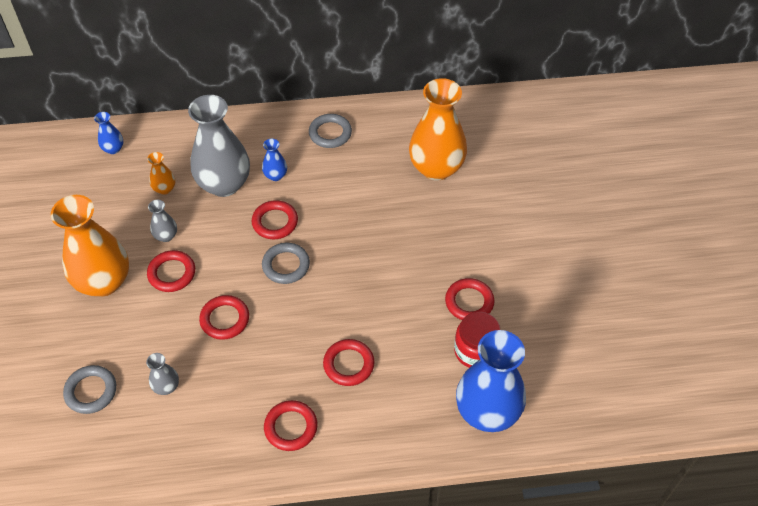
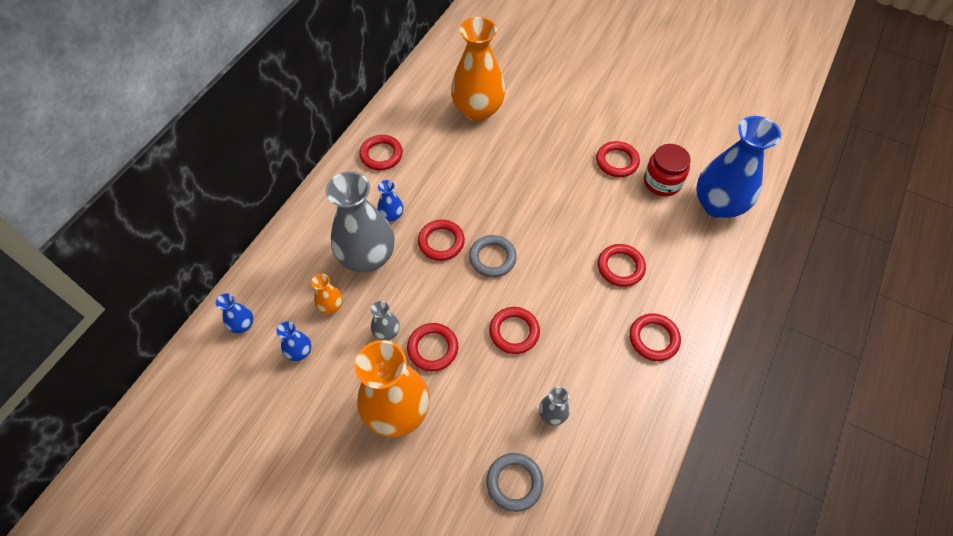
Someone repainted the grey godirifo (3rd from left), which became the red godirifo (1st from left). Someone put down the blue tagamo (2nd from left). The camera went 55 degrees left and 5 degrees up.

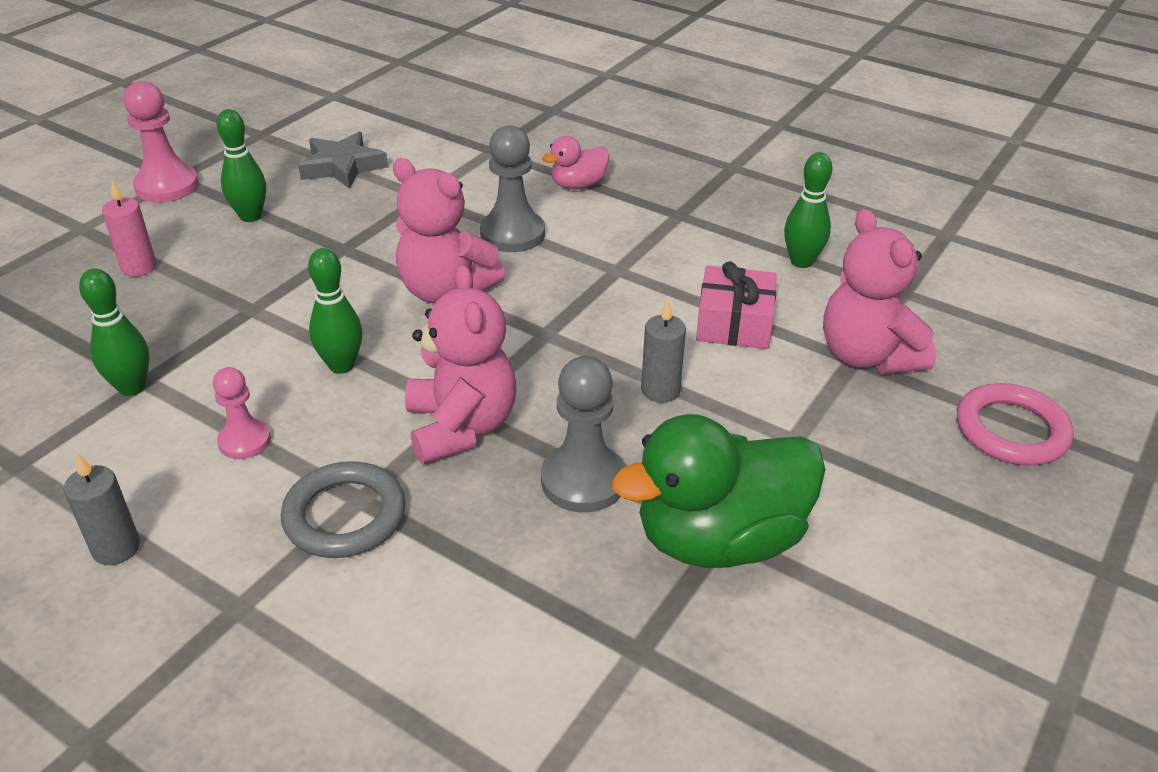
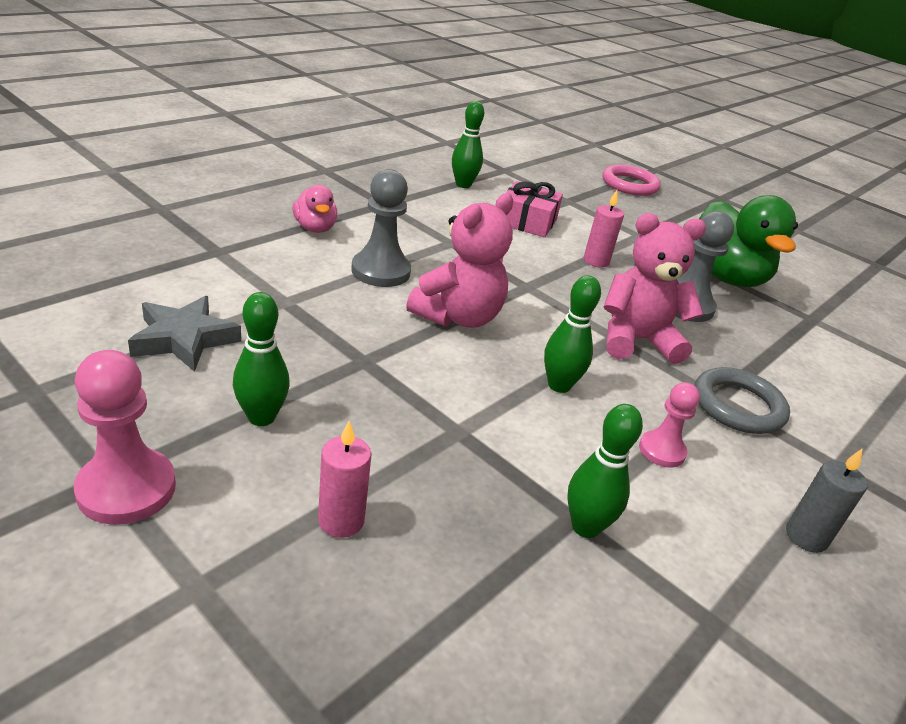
Someone took away the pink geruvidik (3rd from left). Someone repainted the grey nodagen (2nd from left), which became the pink nodagen (2nd from left). The camera went 85 degrees left and 5 degrees down.

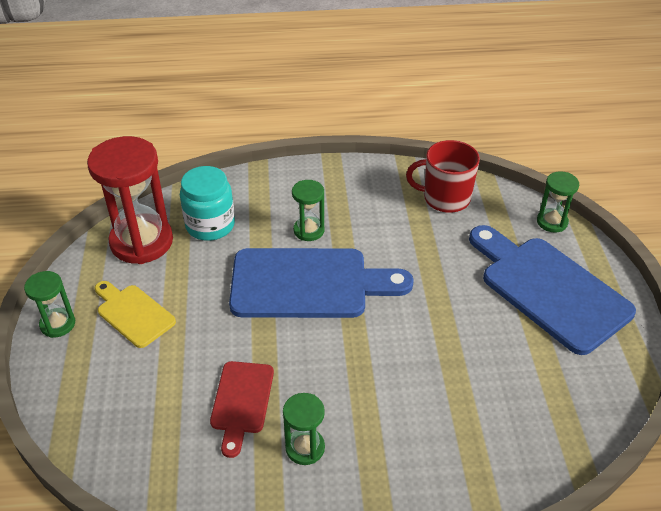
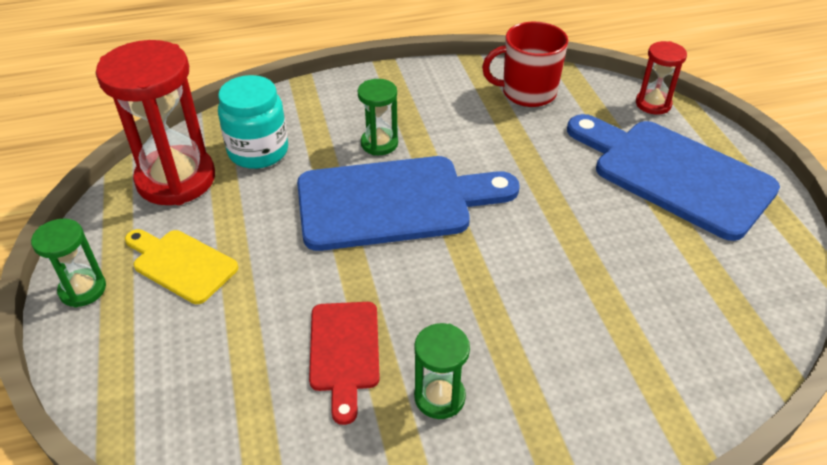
Someone repainted the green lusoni (4th from left), which became the red lusoni (2nd from left). The camera went 10 degrees left and 0 degrees up.

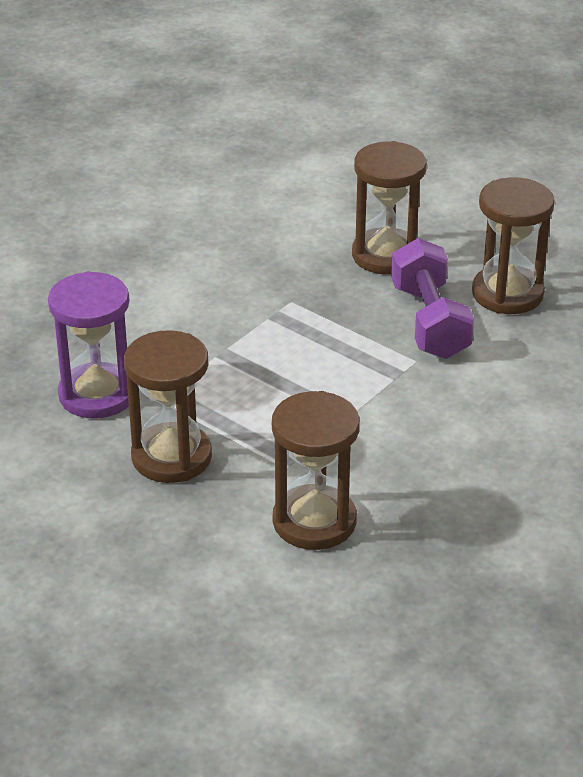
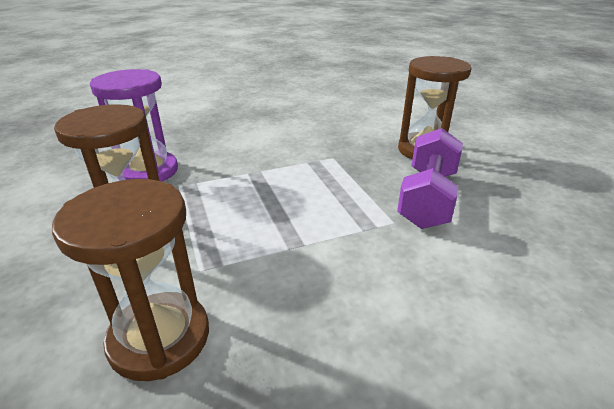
Someone took away the brown lusoni (4th from left). The camera went 30 degrees right and 5 degrees down.

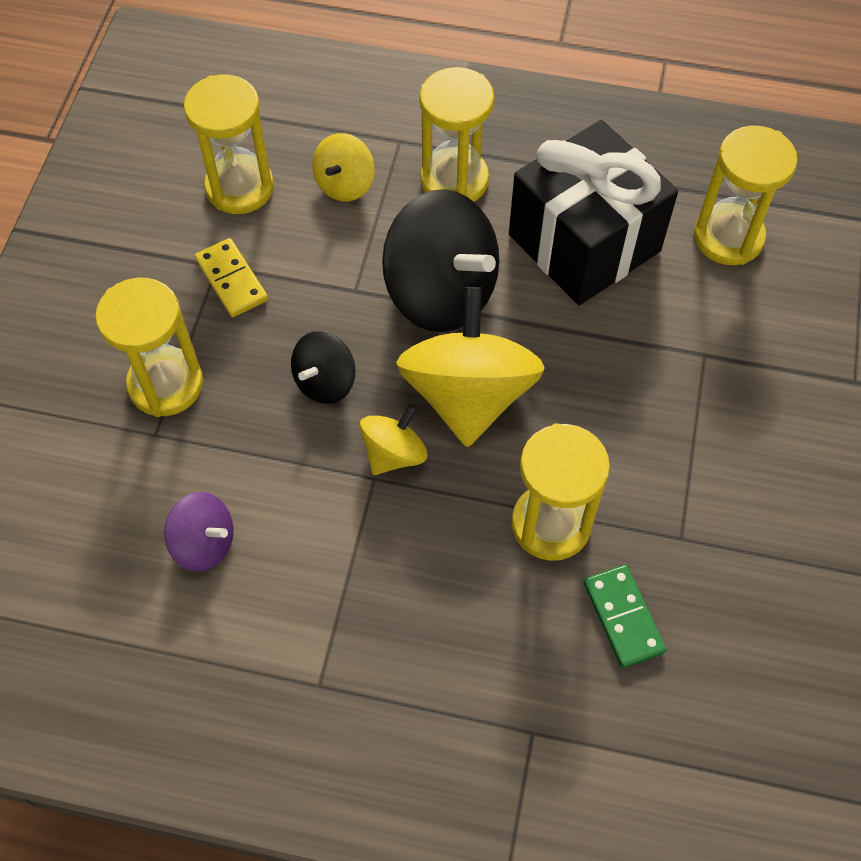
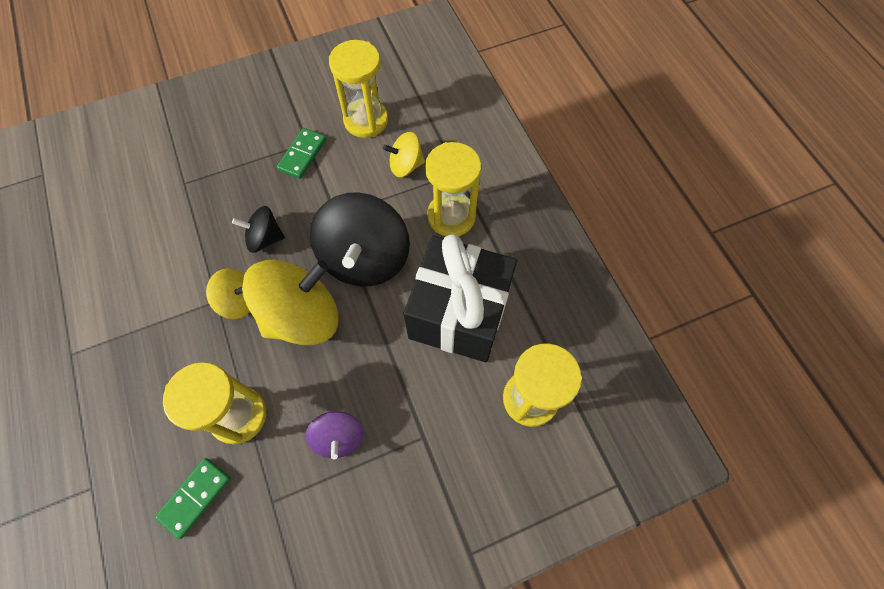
Someone repainted the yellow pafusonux, which became the green pafusonux (2nd from left). Someone took away the yellow lusoni (1st from left). Someone carried the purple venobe. The camera went 55 degrees right and 5 degrees up.

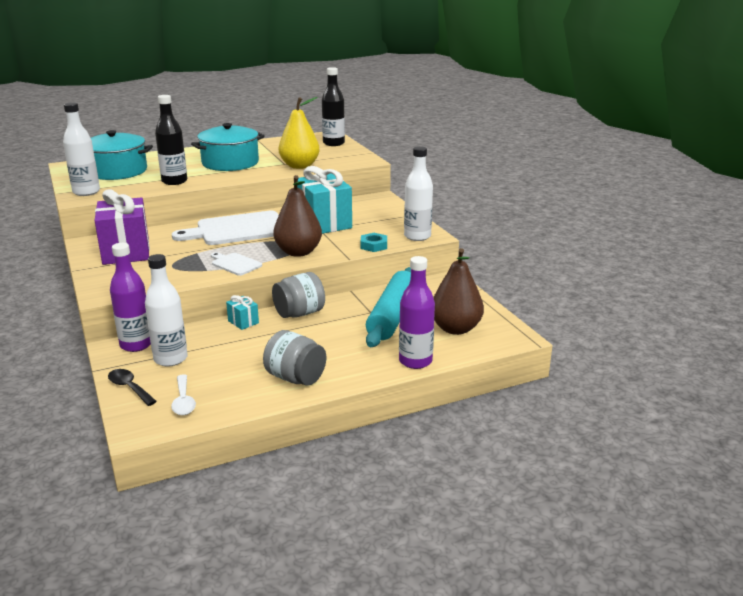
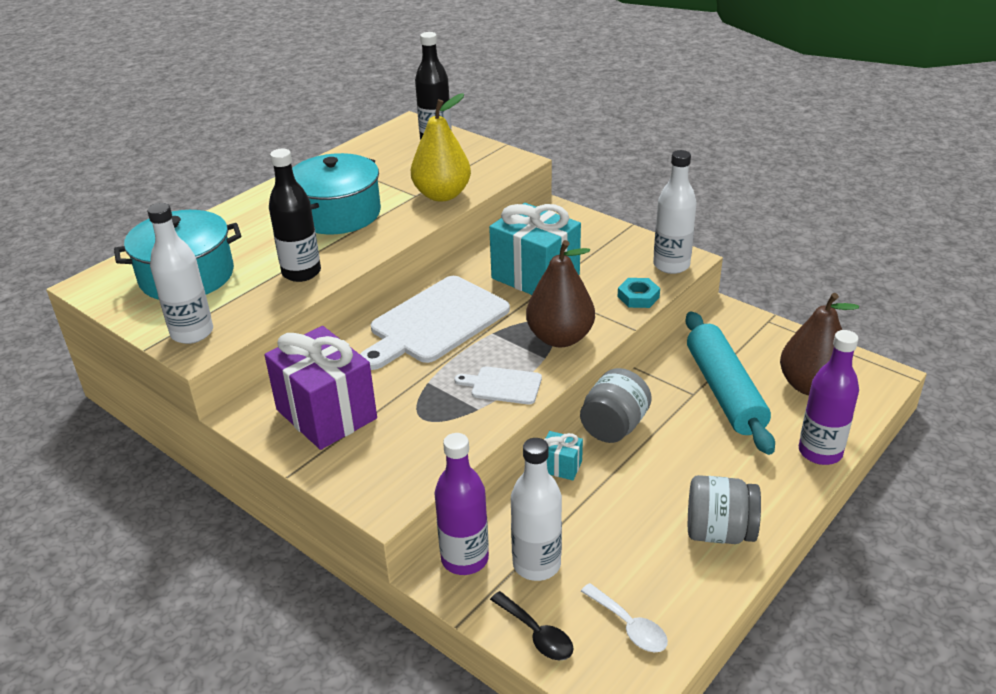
Someone rotated the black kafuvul by 150 degrees counterclockwise. The camera went 25 degrees left and 10 degrees up.

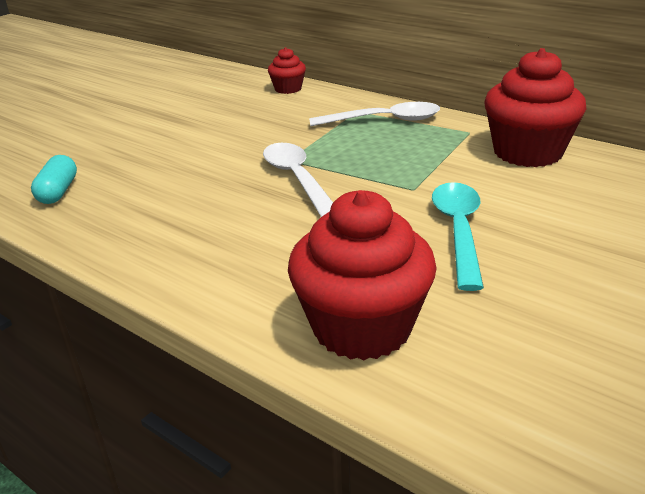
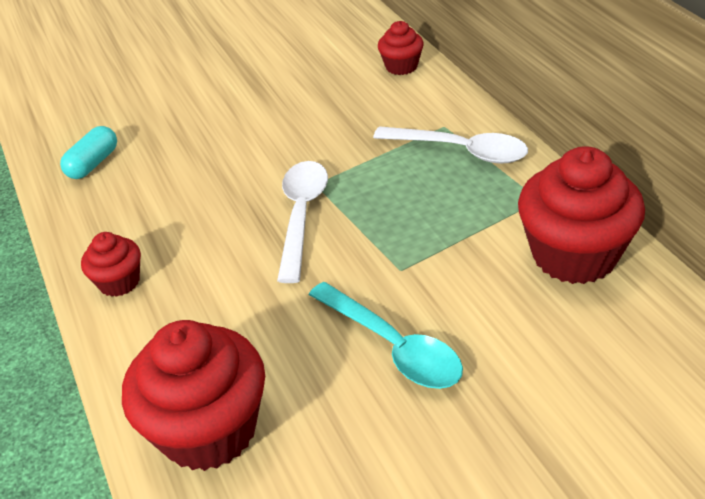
Someone rotated the turquoise kafuvul by 105 degrees clockwise. Someone put down the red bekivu (1st from left). The camera went 30 degrees right and 10 degrees up.

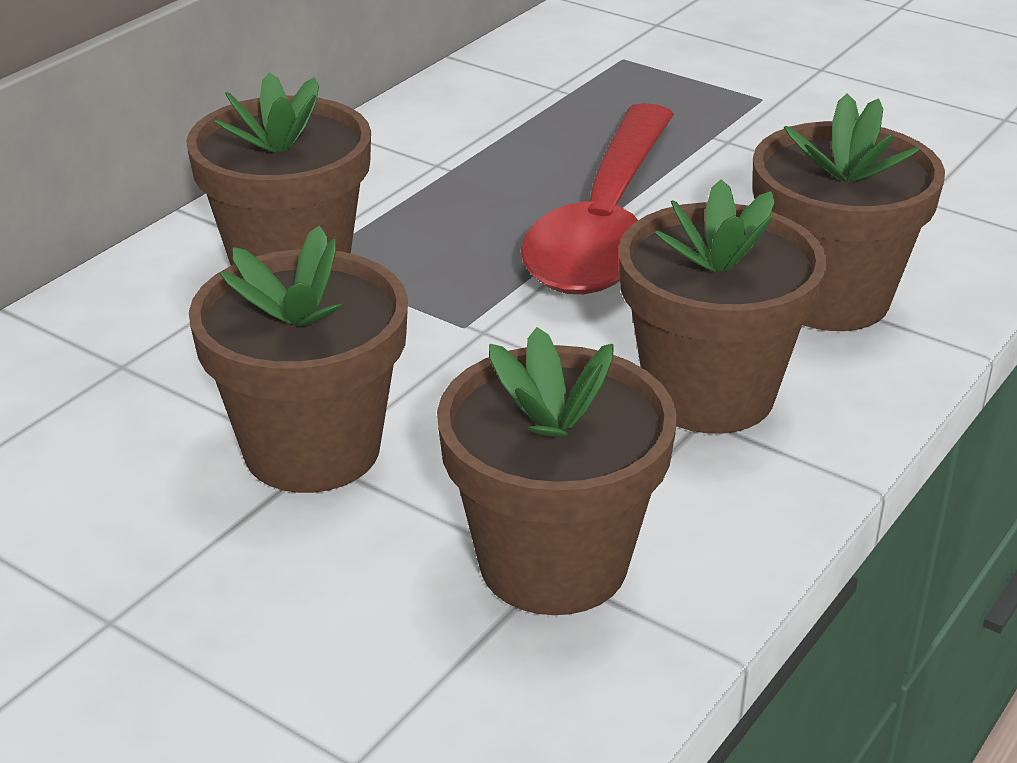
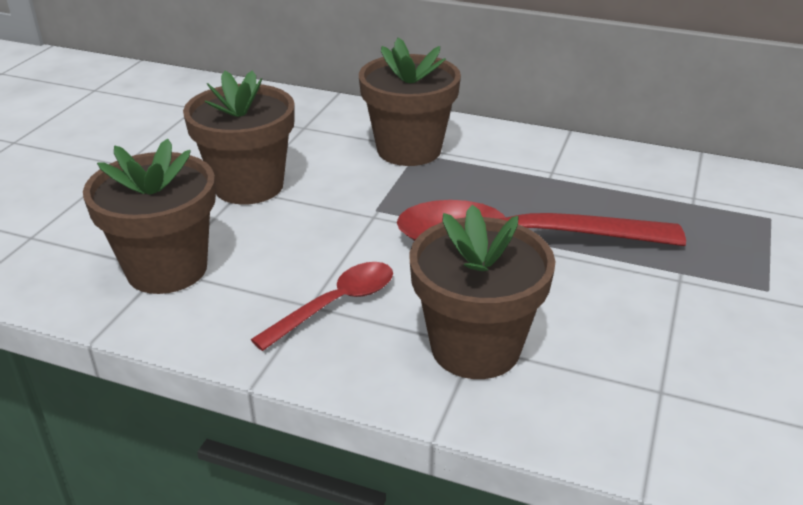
Someone swapped the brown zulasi (4th from left) for the red kafuvul (1st from left). The camera went 75 degrees right and 0 degrees up.

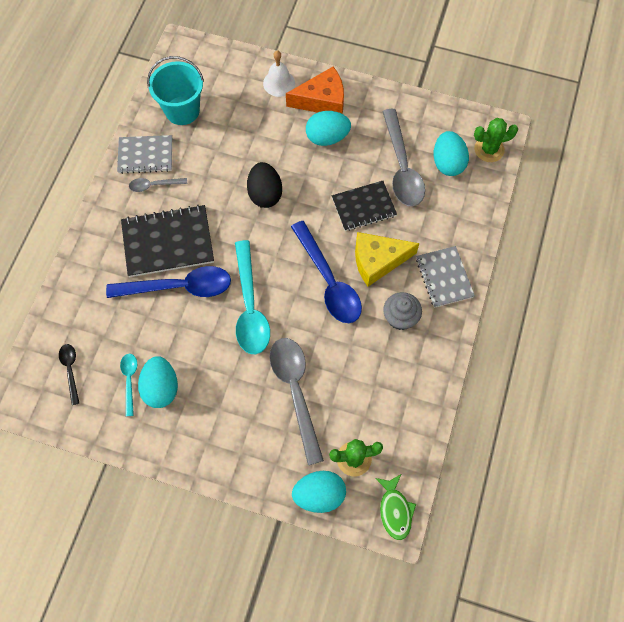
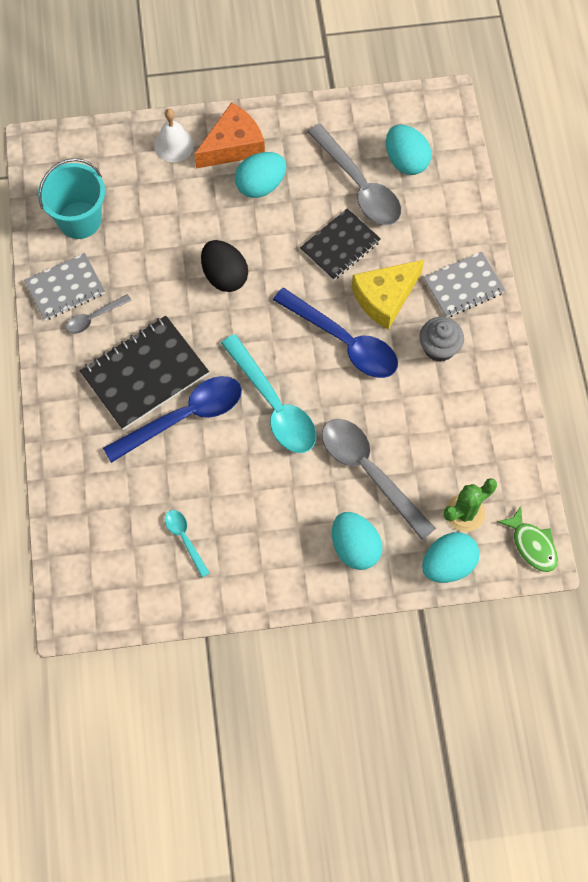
Someone took away the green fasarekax (2nd from left). Someone rotated the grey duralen (2nd from left) by 75 degrees counterclockwise. Someone took away the black kafuvul. Someone carried the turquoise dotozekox (1st from left in the first image). The camera went 25 degrees left and 0 degrees up.

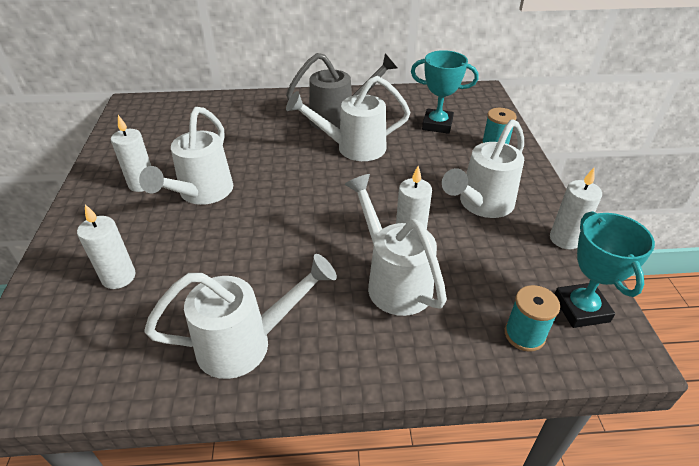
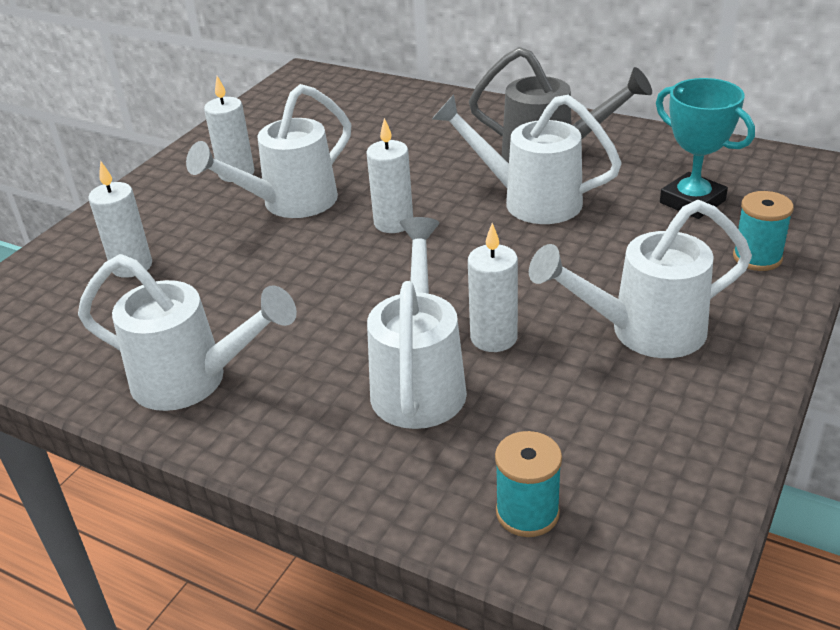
Someone carried the white nodagen (4th from left in the first image). Someone took away the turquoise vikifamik (2nd from left). The camera went 35 degrees right and 5 degrees down.

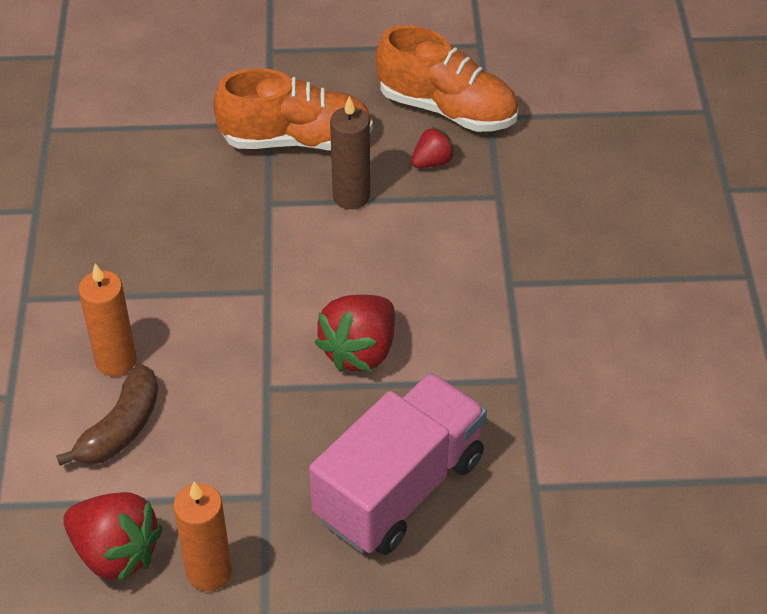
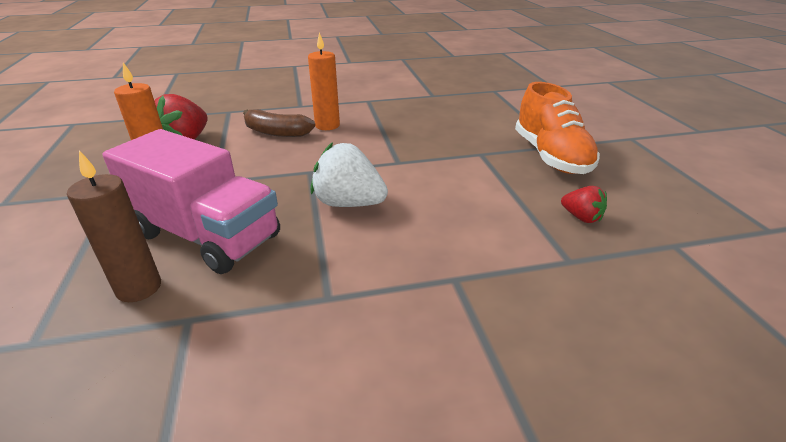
Someone took away the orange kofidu (2nd from left). Someone carried the brown nodagen. Someone repainted the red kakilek (2nd from left), which became the white kakilek. The camera went 80 degrees right and 15 degrees down.

